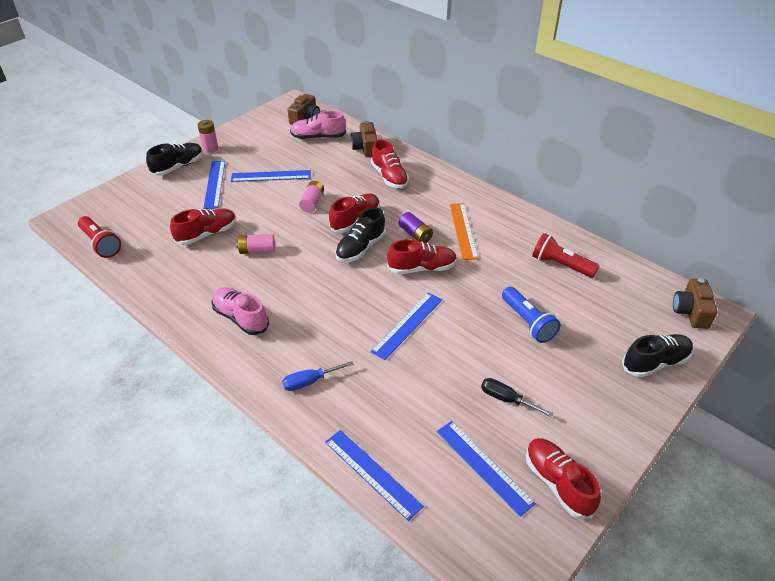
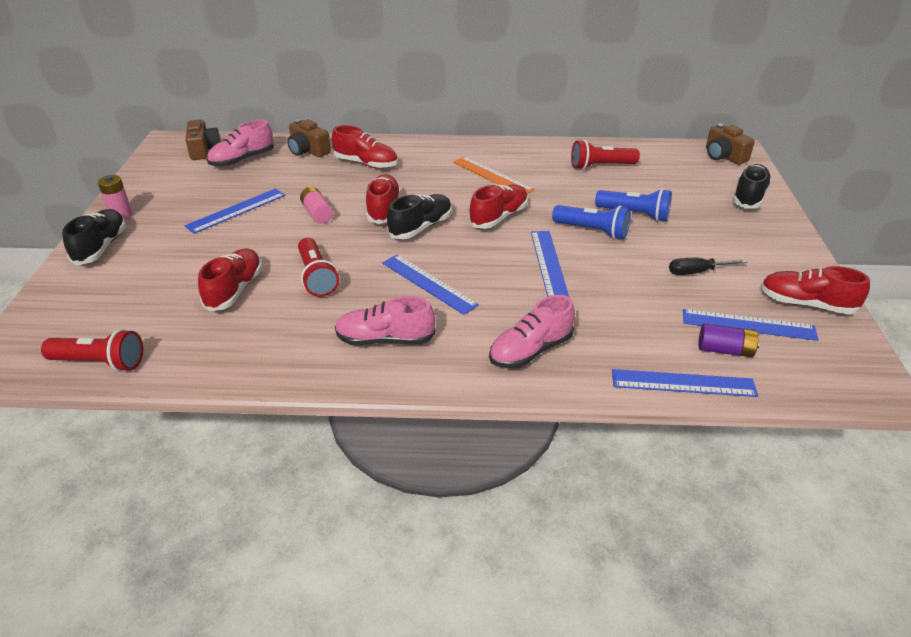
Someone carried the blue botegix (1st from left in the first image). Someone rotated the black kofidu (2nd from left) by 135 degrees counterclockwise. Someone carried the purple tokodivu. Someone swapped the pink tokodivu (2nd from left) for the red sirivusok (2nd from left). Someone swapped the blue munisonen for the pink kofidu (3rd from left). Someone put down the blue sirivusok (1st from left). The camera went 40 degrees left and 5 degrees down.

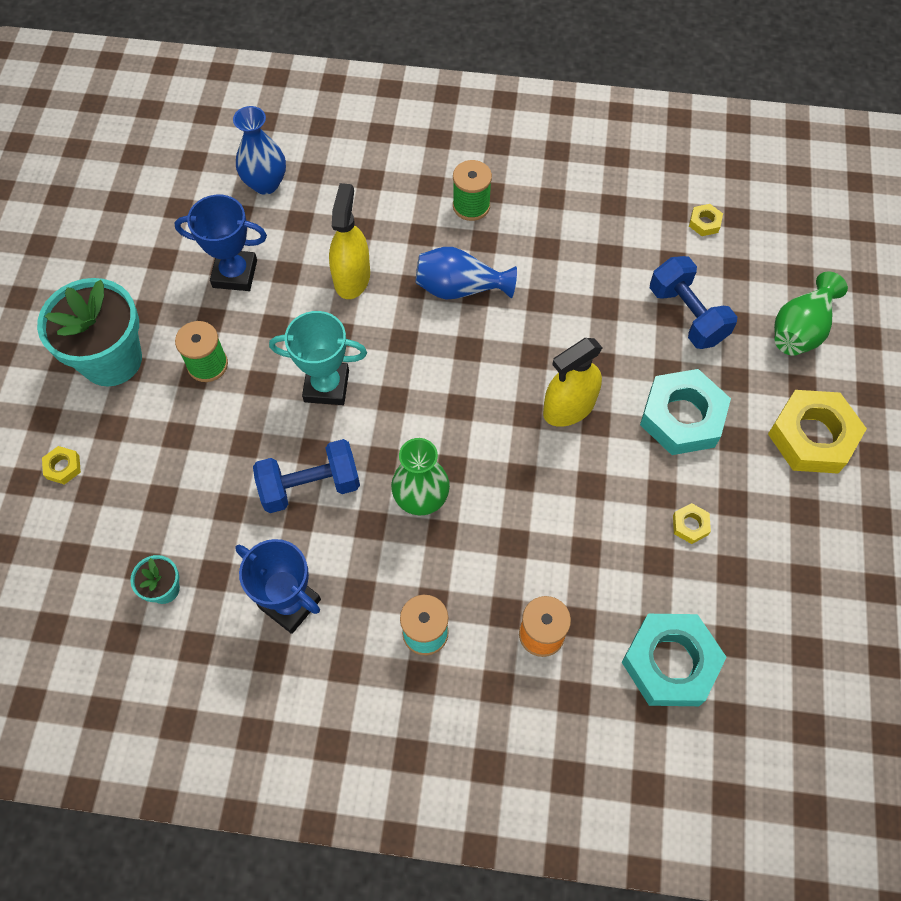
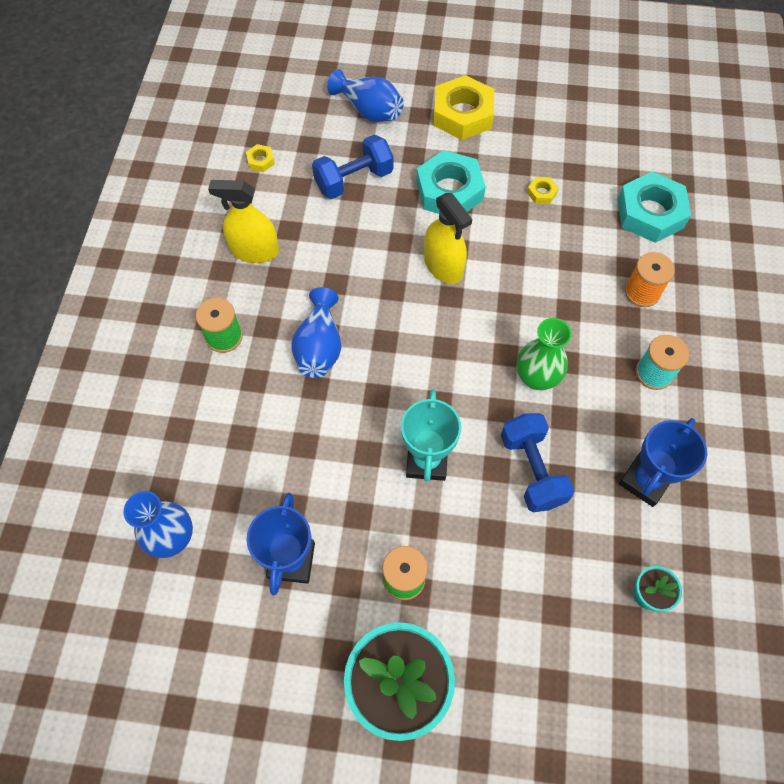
Someone carried the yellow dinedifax (1st from left). Someone repainted the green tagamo (2nd from left), which became the blue tagamo (3rd from left). Someone took away the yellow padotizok (1st from left). The camera went 90 degrees left and 0 degrees up.

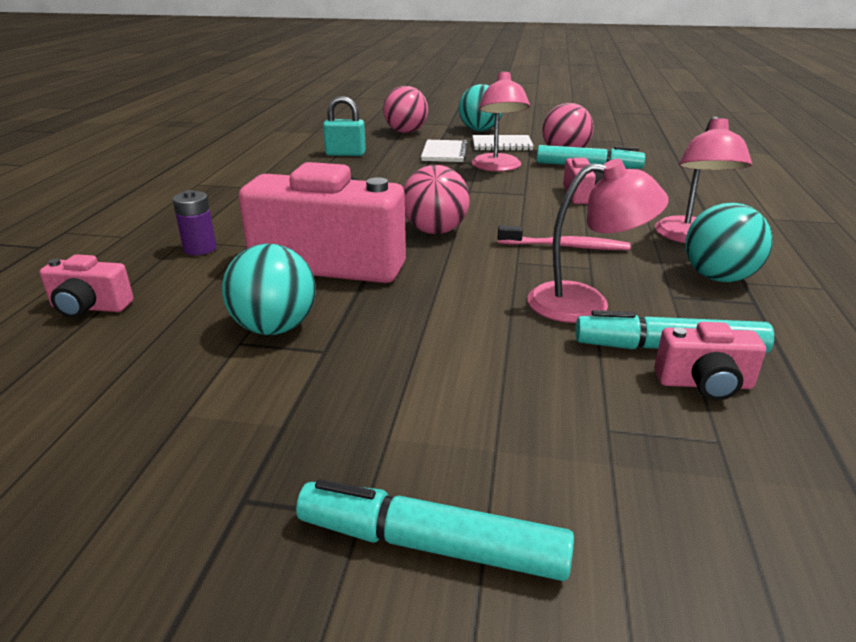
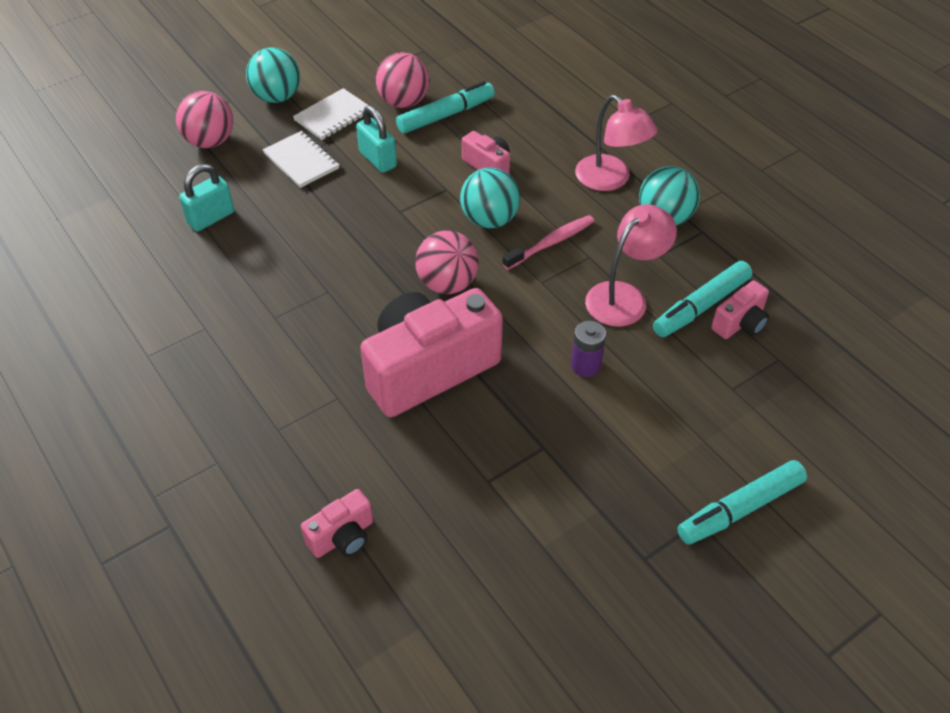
Someone swapped the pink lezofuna (1st from left) for the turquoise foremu (2nd from left). Someone carried the purple tokodivu. Someone carried the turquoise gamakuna (1st from left in the first image). The camera went 45 degrees left and 20 degrees up.

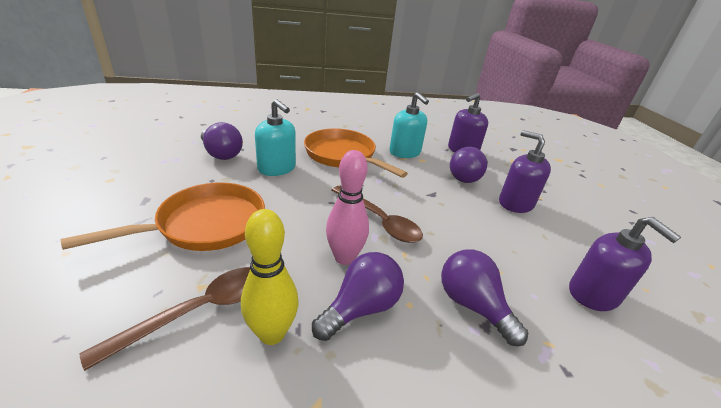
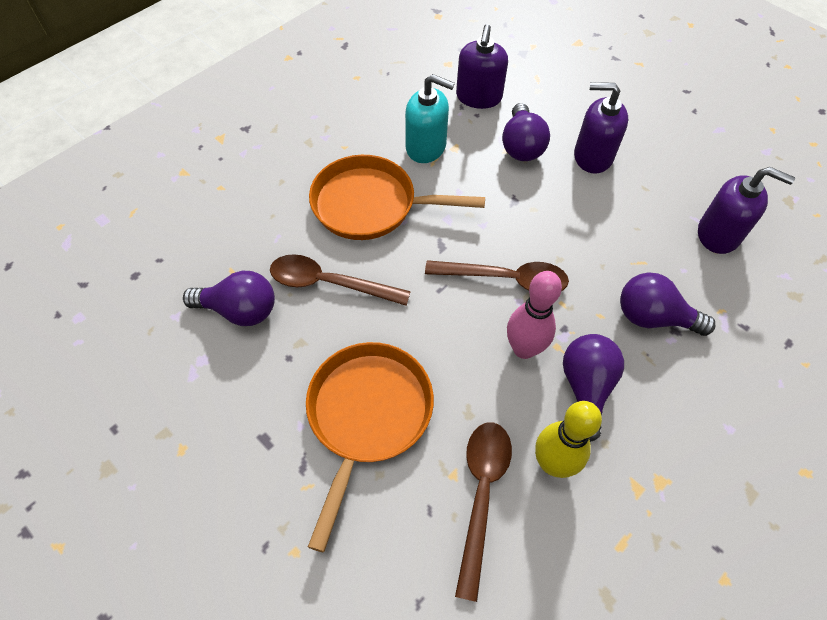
Someone swapped the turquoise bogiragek (1st from left) for the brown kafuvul (1st from left). The camera went 35 degrees left and 25 degrees up.

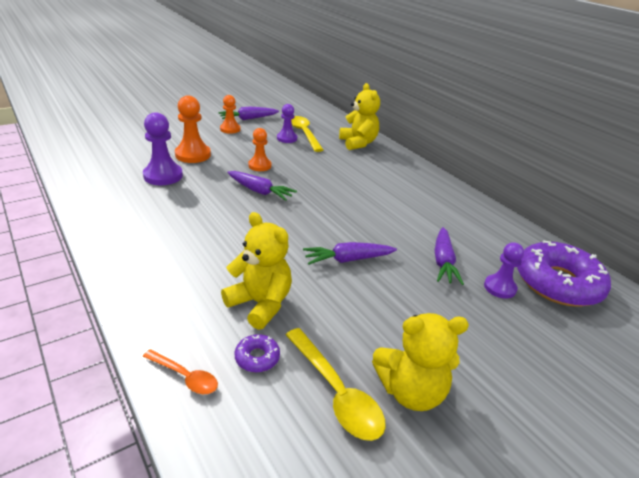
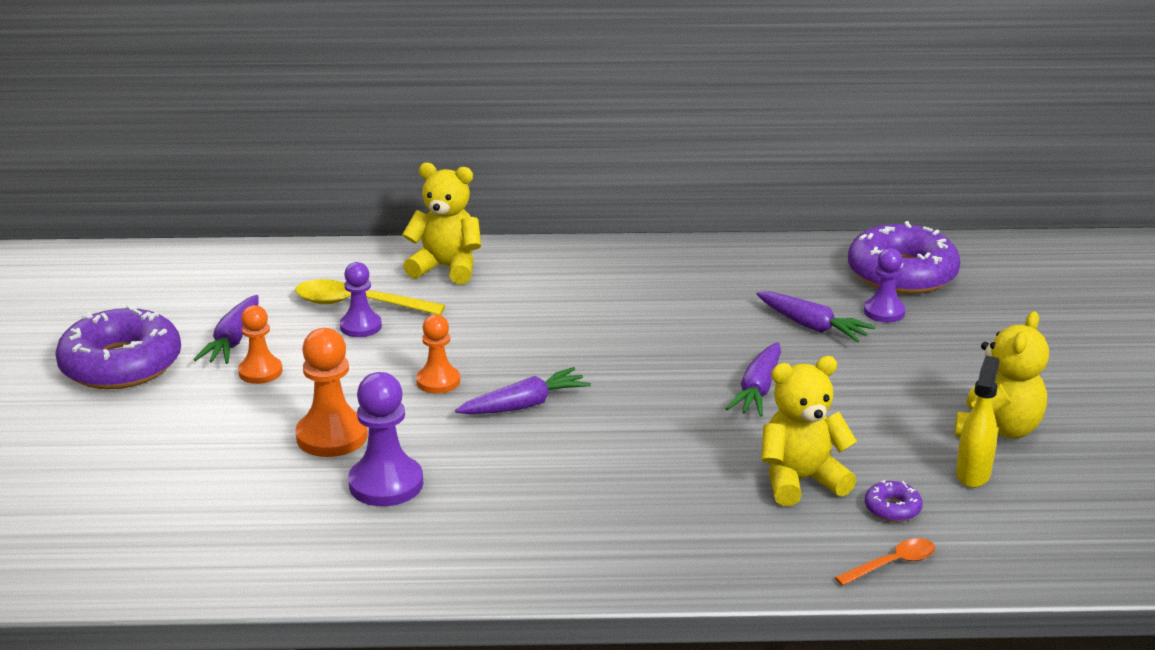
Someone swapped the yellow kafuvul (2nd from left) for the yellow dinedifax. Someone put down the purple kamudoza (1st from left). The camera went 55 degrees left and 5 degrees down.

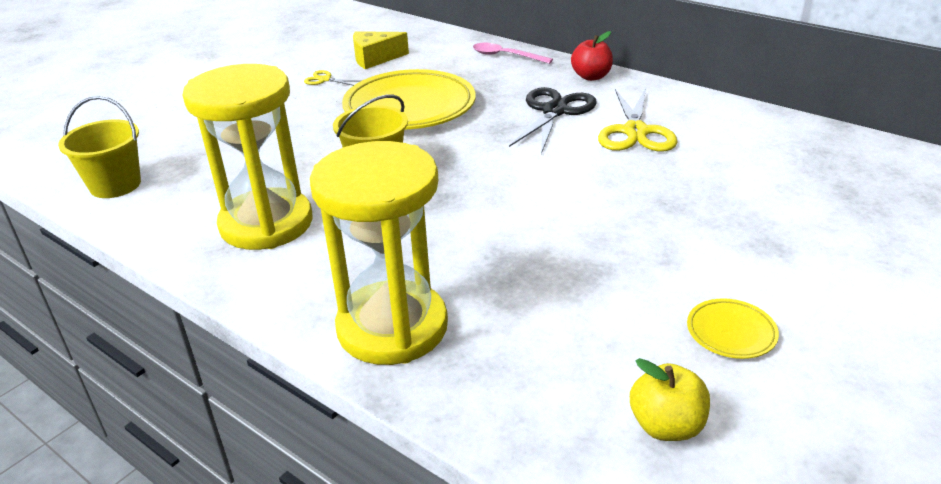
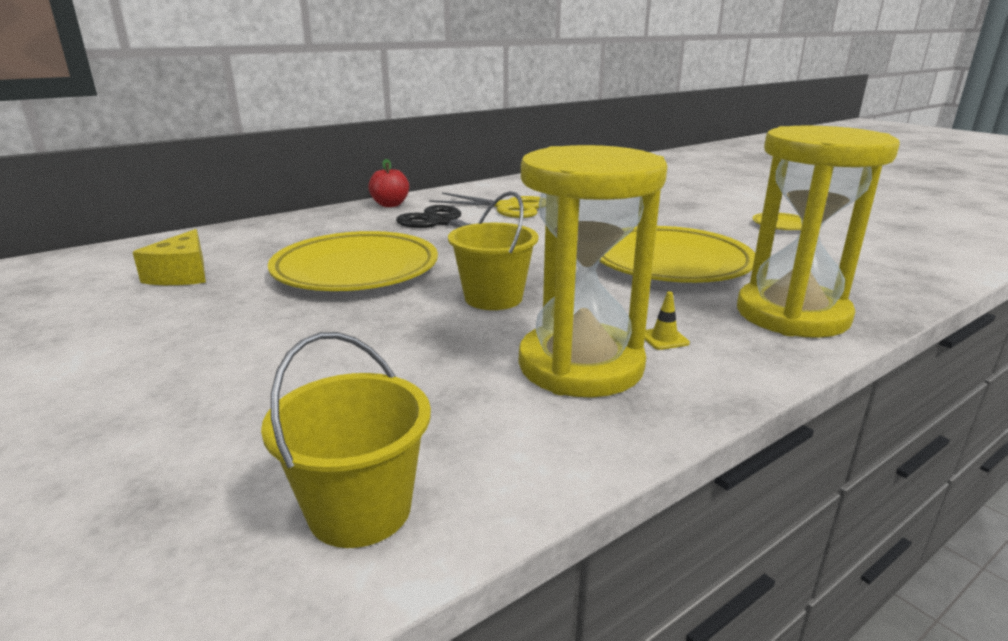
Someone took away the pink kafuvul. Someone took away the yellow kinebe (1st from left). Someone took away the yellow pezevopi. Someone put down the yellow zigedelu (2nd from left). Someone put down the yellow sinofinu. The camera went 75 degrees left and 10 degrees down.

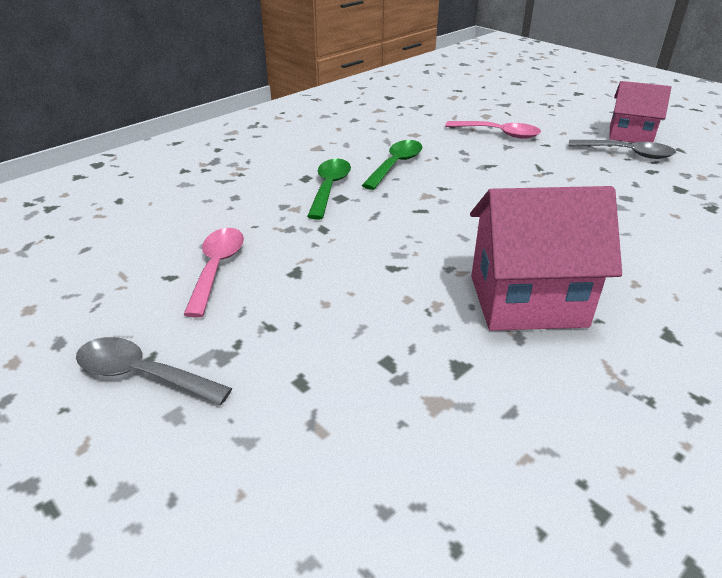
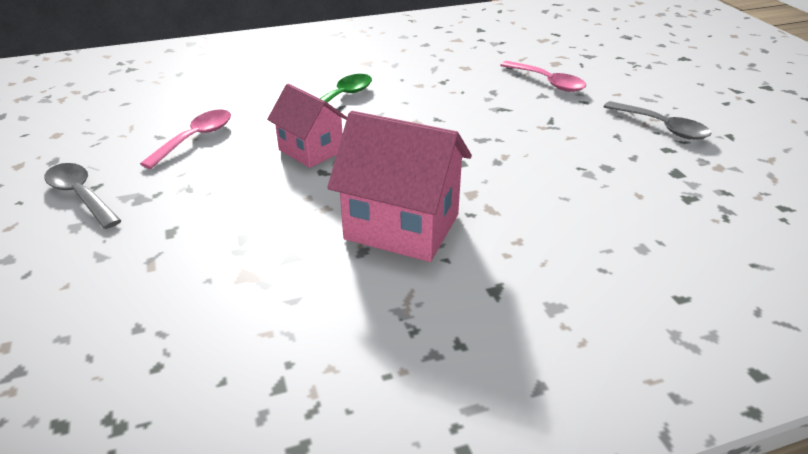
Someone carried the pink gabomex (2nd from left in the first image). Someone took away the green kafuvul (2nd from left). The camera went 25 degrees right and 0 degrees up.

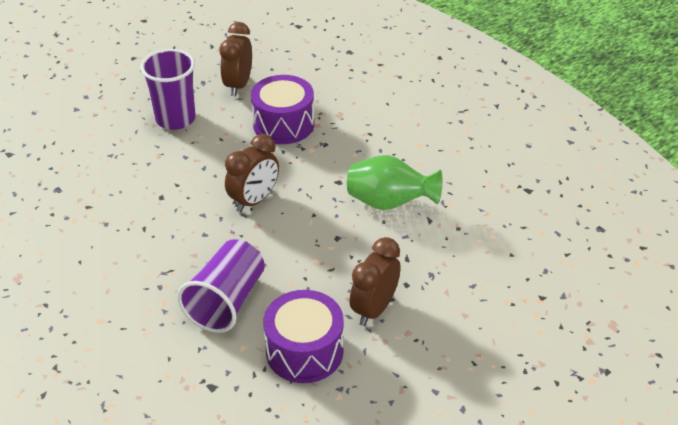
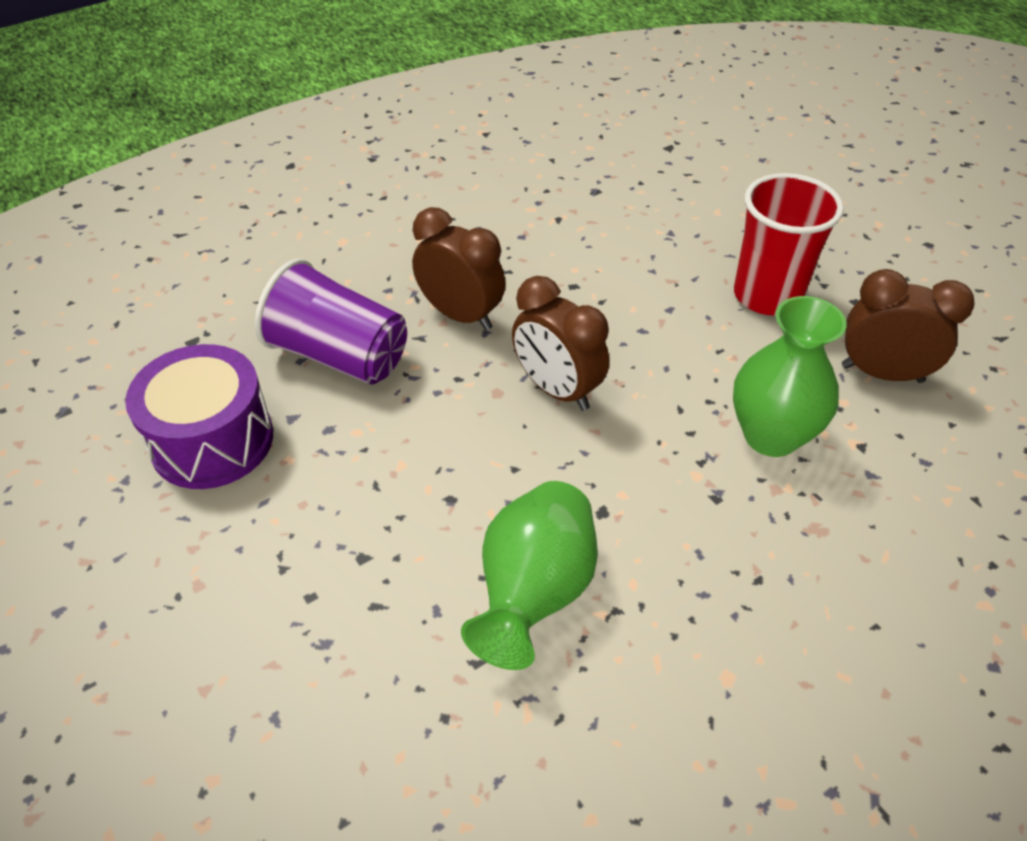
Someone repainted the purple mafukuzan (1st from left), which became the red mafukuzan. Someone swapped the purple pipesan (1st from left) for the green tagamo (2nd from left). Someone carried the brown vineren (3rd from left in the first image). The camera went 95 degrees right and 5 degrees up.

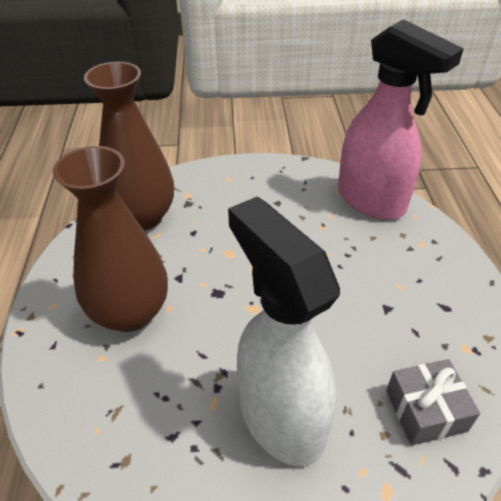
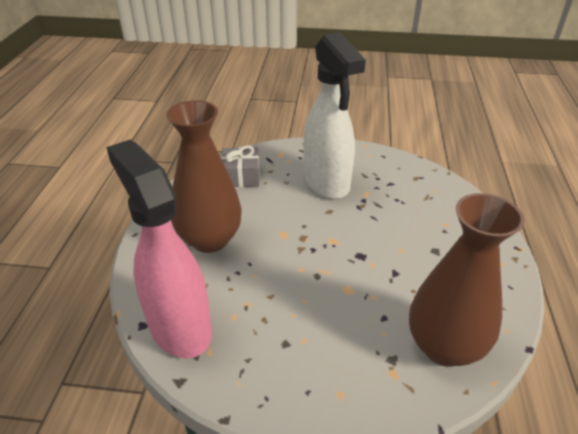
Someone carried the brown tagamo (1st from left). The camera went 170 degrees left and 5 degrees down.

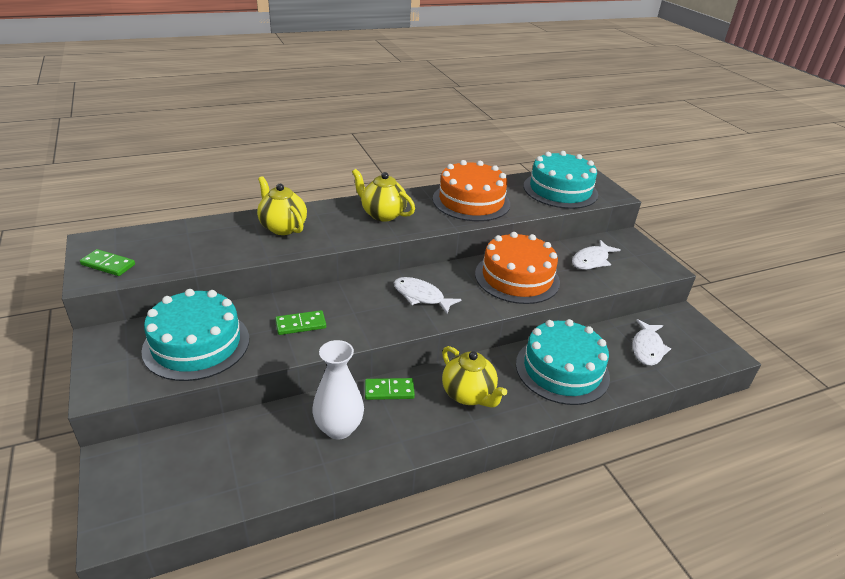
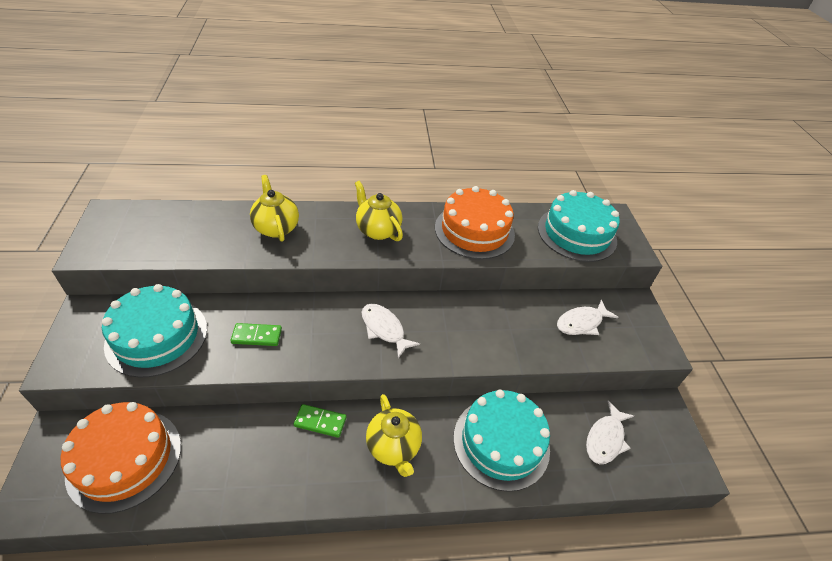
Someone carried the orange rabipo (2nd from left in the first image). Someone took away the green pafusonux (1st from left). Someone took away the white tagamo. The camera went 15 degrees right and 10 degrees up.

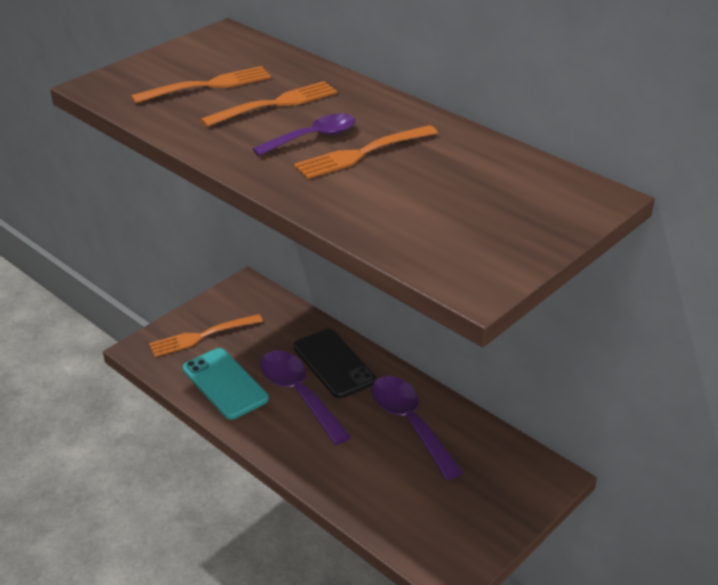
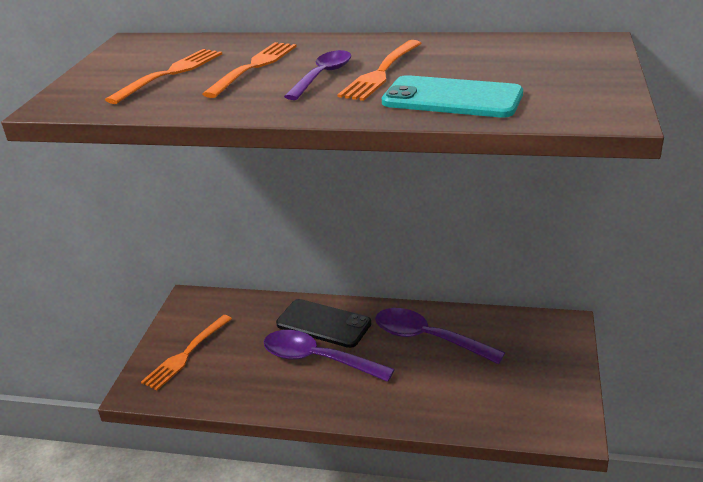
Someone carried the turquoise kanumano. The camera went 30 degrees left and 5 degrees down.

